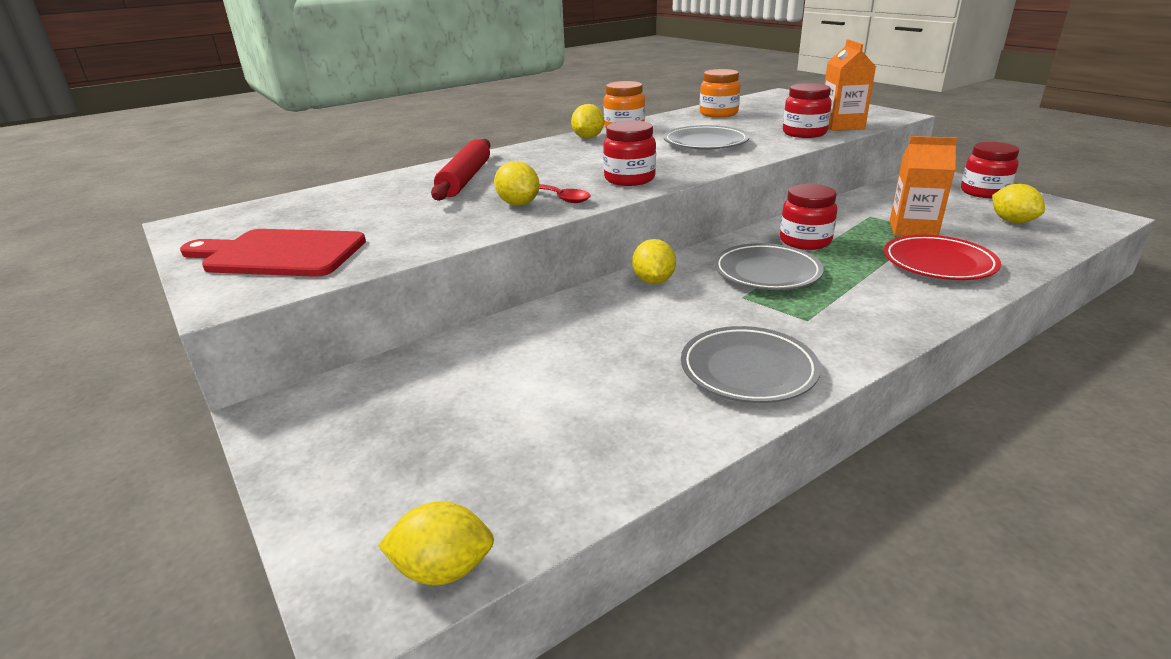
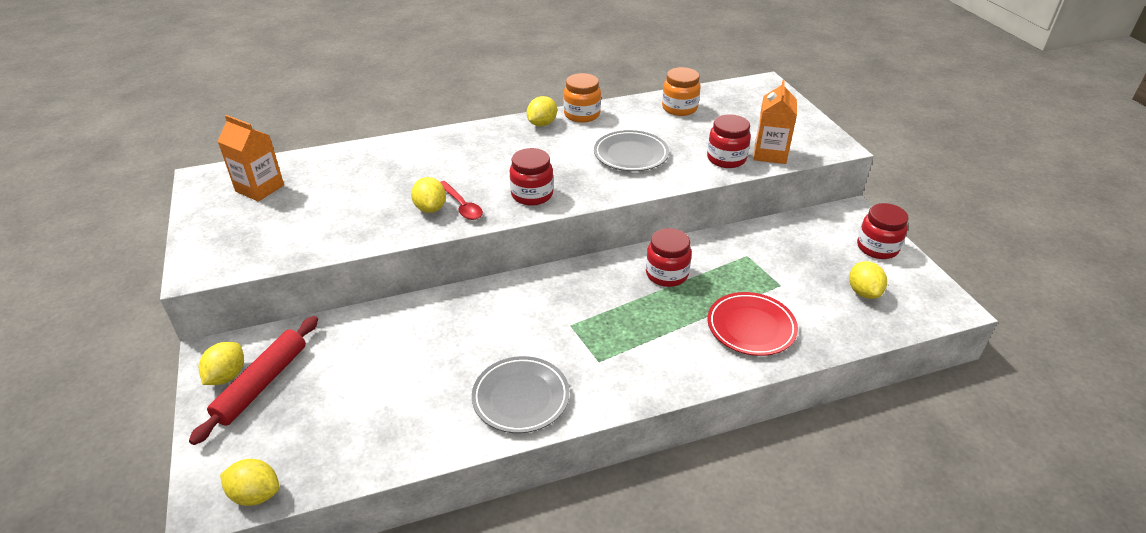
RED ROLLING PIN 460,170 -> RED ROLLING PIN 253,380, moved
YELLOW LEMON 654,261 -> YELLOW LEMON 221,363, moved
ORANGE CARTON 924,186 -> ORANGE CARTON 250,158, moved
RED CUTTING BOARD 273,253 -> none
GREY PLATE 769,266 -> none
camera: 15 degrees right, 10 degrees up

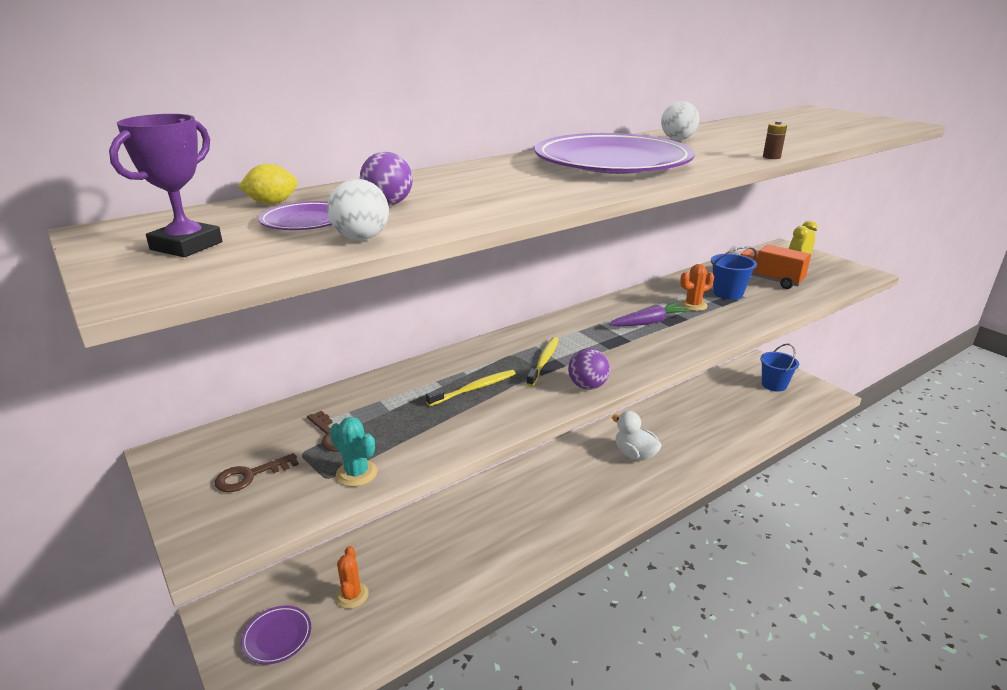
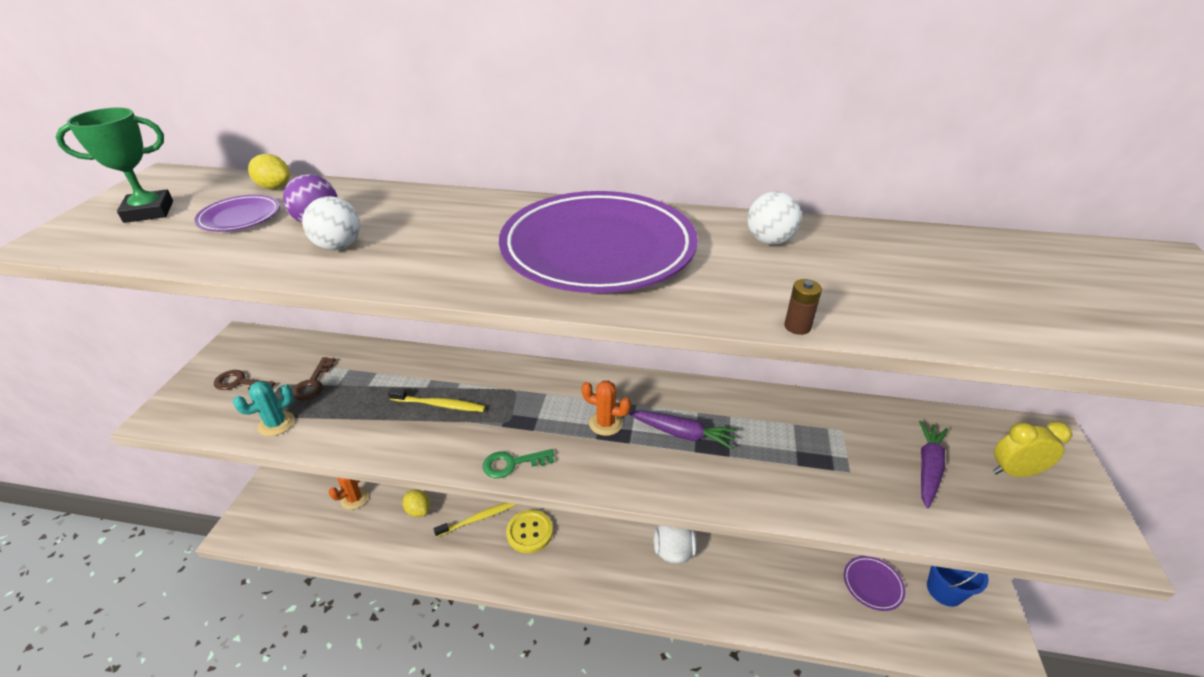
PURPLE TROPHY 165,185 -> GREEN TROPHY 114,165
TURQUOISE CACTUS 354,452 -> TURQUOISE CACTUS 264,408, 60 degrees clockwise
WHITE BALL 358,209 -> WHITE BALL 331,223, moved
none -> YELLOW LEMON 416,503
YELLOW TOOTHBRUSH 542,362 -> YELLOW TOOTHBRUSH 474,520, moved
PURPLE BALL 589,369 -> GREEN KEY 518,463
none -> YELLOW BUTTON 529,531
ORANGE CACTUS 697,287 -> ORANGE CACTUS 606,408, moved
PURPLE PLATE 276,635 -> PURPLE PLATE 874,583, moved
ORANGE TRUCK 775,267 -> PURPLE CARROT 933,465
BLUE BUCKET 734,273 -> none
camera: 45 degrees right, 10 degrees up

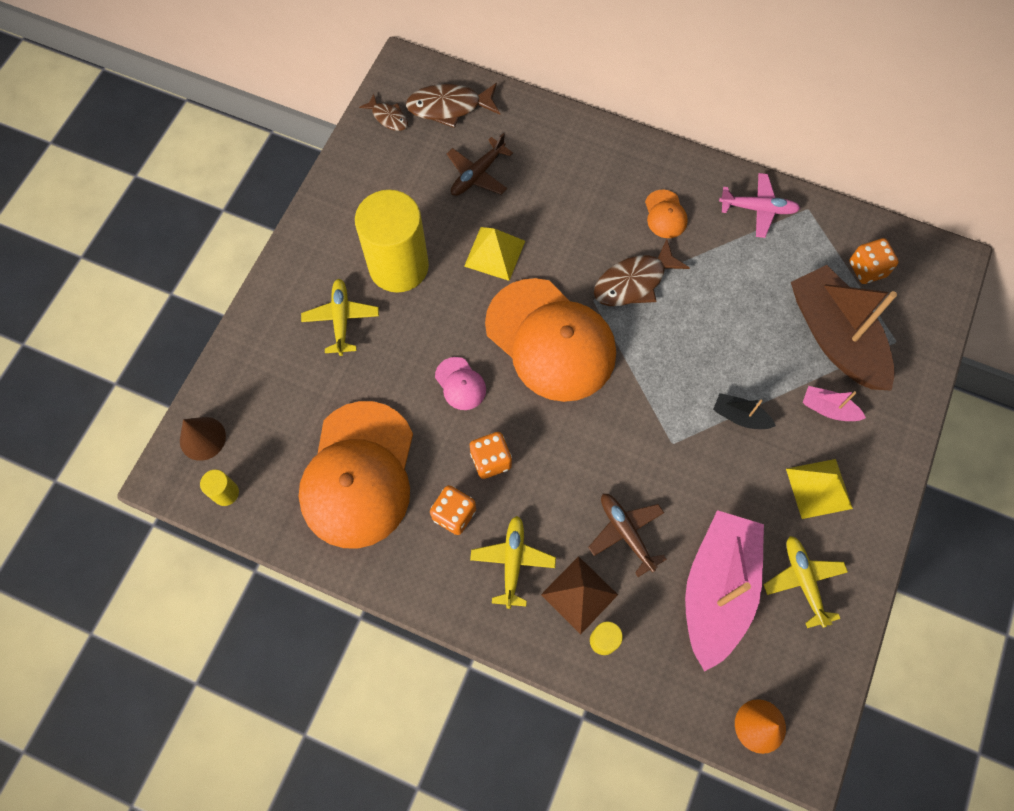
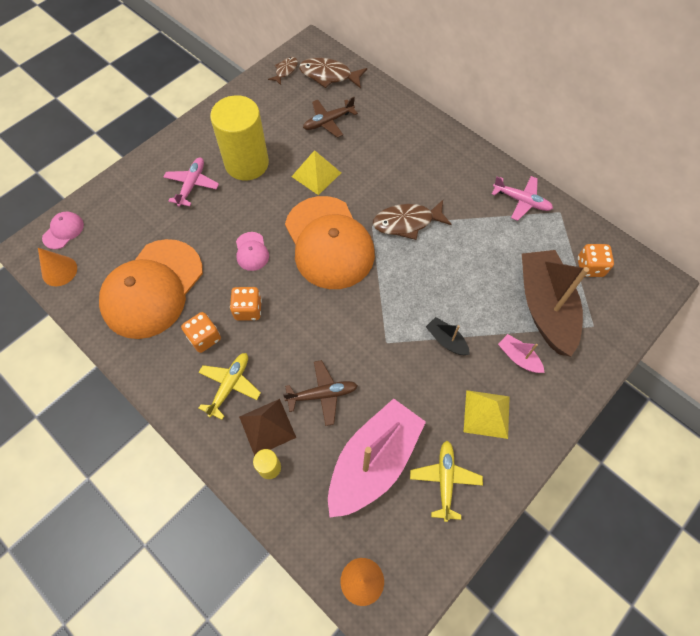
YELLOW CYLINDER 219,487 -> ORANGE CONE 57,267
BROWN CONE 203,439 -> PINK CAP 63,230
YELLOW PLANE 340,317 -> PINK PLANE 191,182
BROWN FISH 383,112 -> BROWN FISH 283,71, 120 degrees counterclockwise
BROWN PLANE 627,535 -> BROWN PLANE 320,393, 90 degrees clockwise
ORANGE CAP 666,214 -> none
camera: 20 degrees right, 5 degrees down

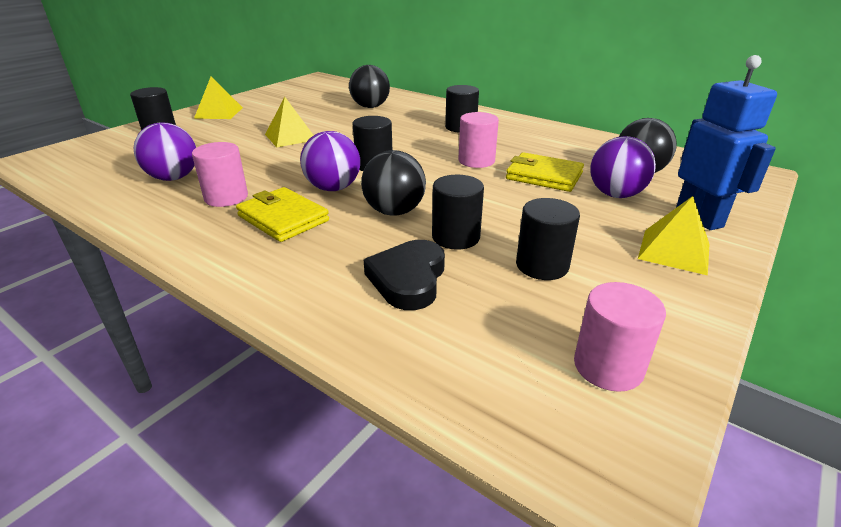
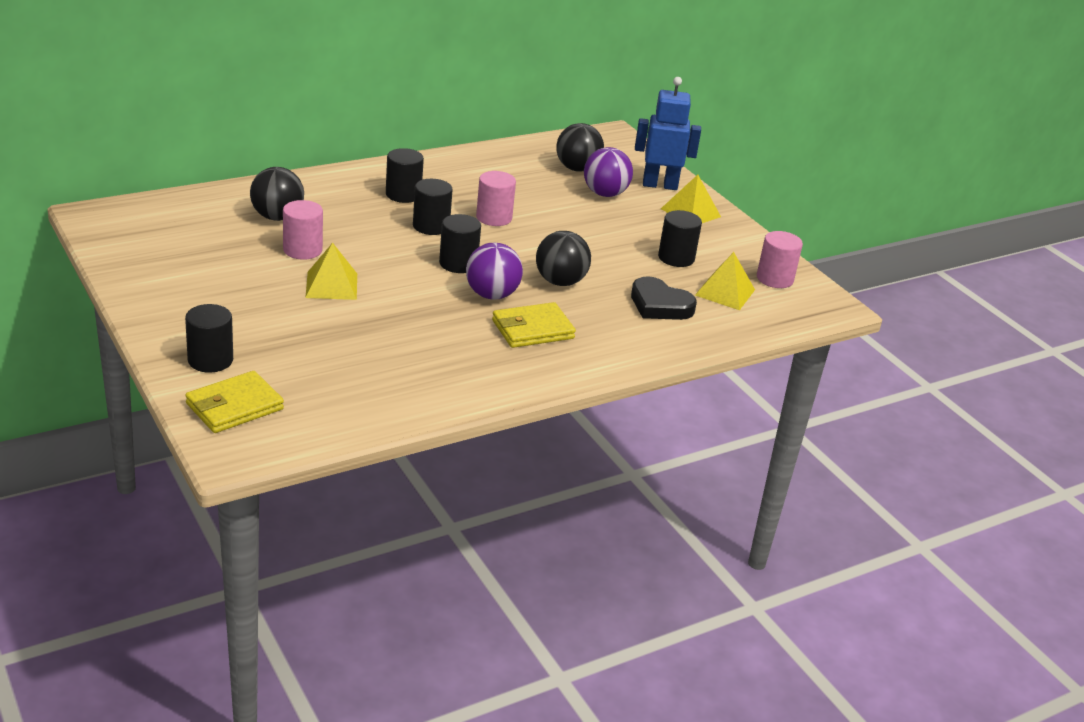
YELLOW WALLET 545,172 -> YELLOW WALLET 234,402, moved
PINK CYLINDER 220,174 -> PINK CYLINDER 303,230, moved
BLACK CYLINDER 458,212 -> BLACK CYLINDER 432,207, moved
YELLOW PYRAMID 218,97 -> YELLOW PYRAMID 725,281, moved
PURPLE BALL 164,151 -> none
camera: 70 degrees left, 0 degrees up

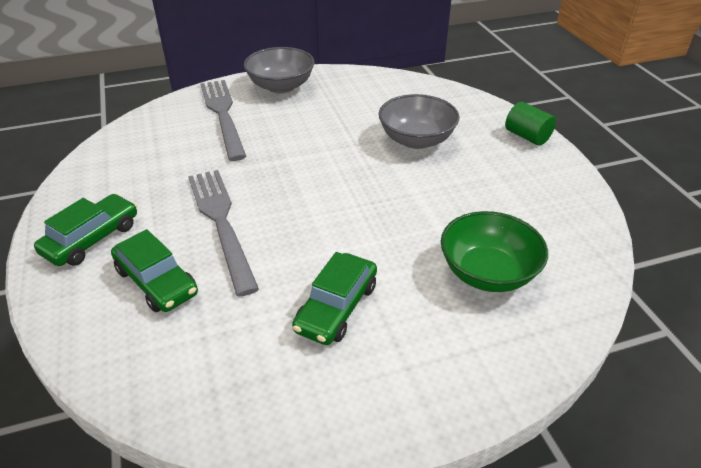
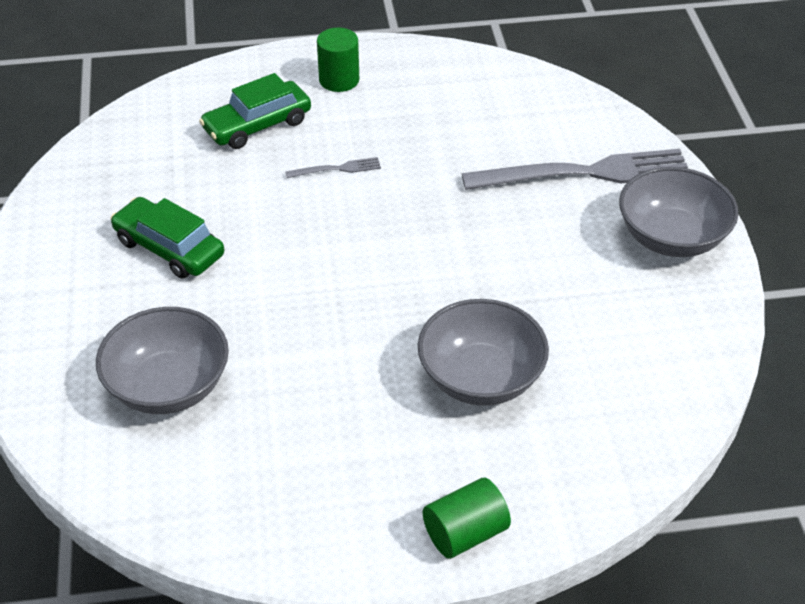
GREEN BOWL 494,251 -> GREY BOWL 162,360
GREY FORK 223,233 -> GREY FORK 333,167, x0.42
GREEN CAR 85,230 -> GREEN CYLINDER 338,60
camera: 100 degrees right, 5 degrees up

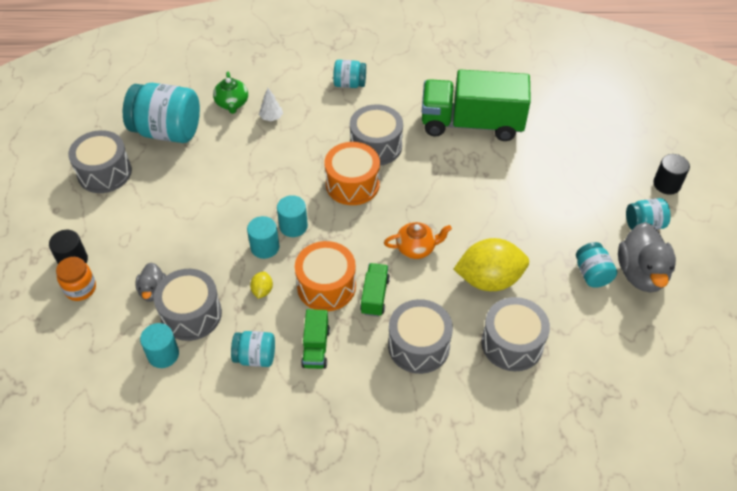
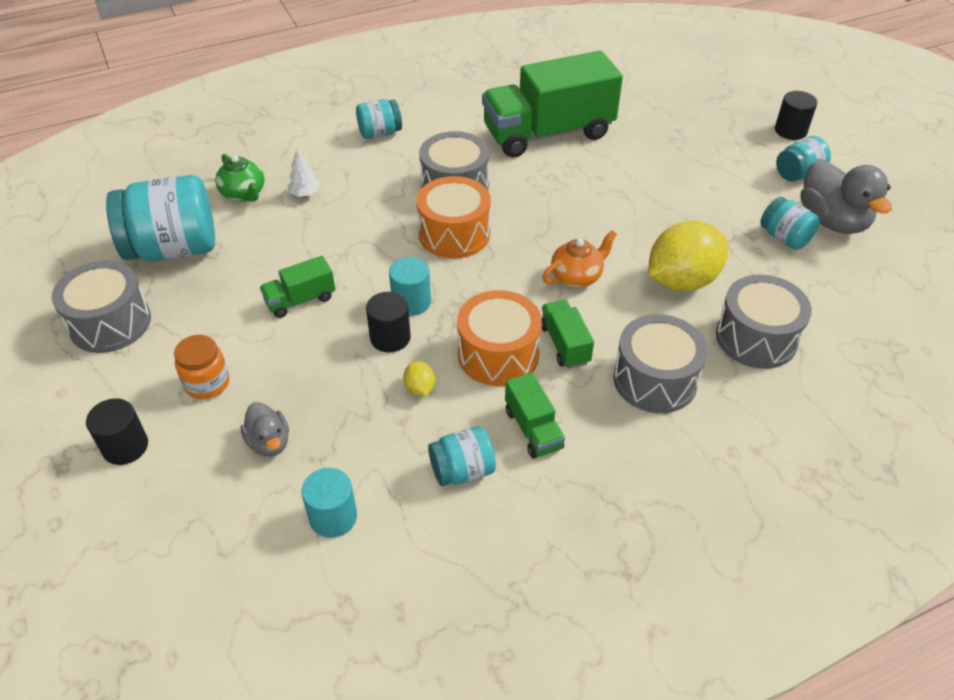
ORANGE JAR 76,279 -> ORANGE JAR 201,367, moved
none -> GREEN TRUCK 298,287
TURQUOISE CYLINDER 263,237 -> BLACK CYLINDER 388,322
GREY DRUM 188,305 -> none
camera: 25 degrees left, 5 degrees down

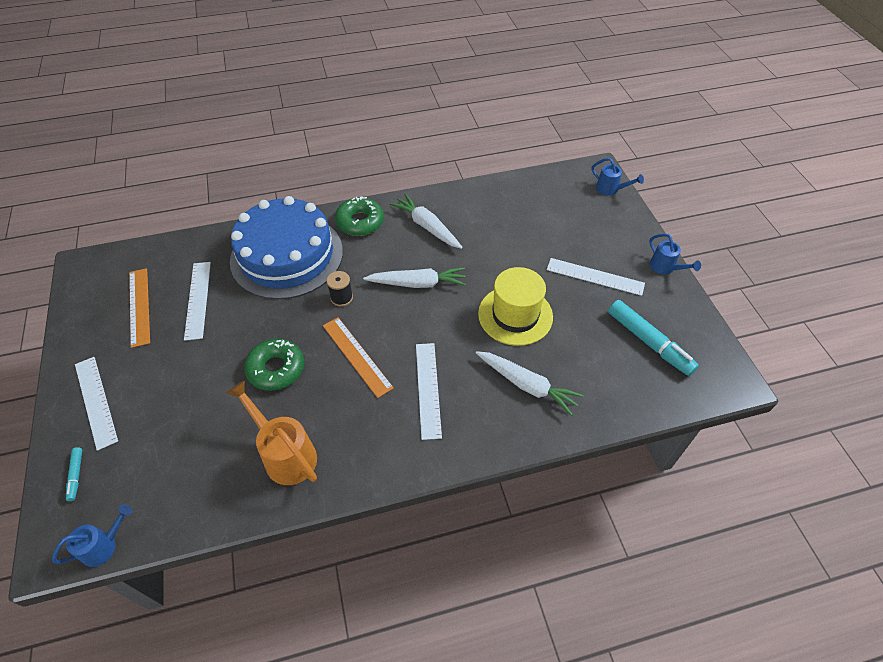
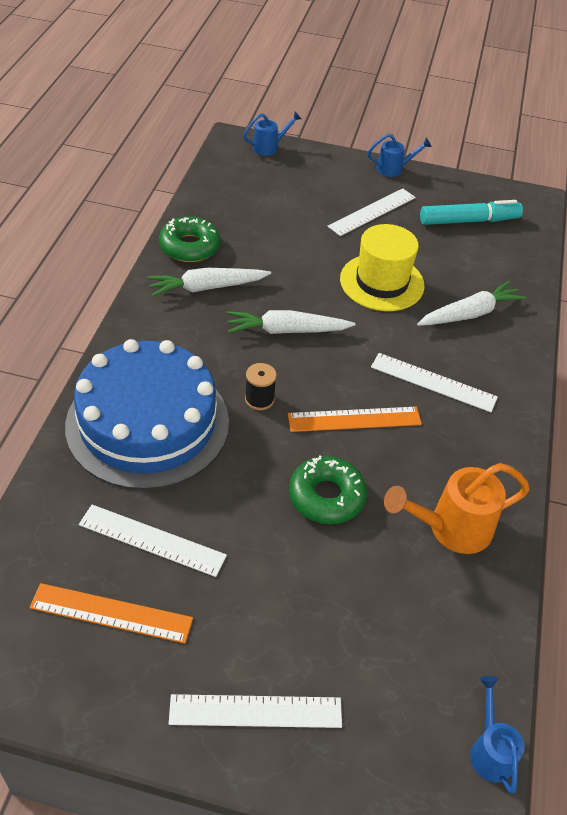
GREEN DONUT 359,216 -> GREEN DONUT 190,239, moved
WHITE CARROT 414,277 -> WHITE CARROT 291,322, 120 degrees counterclockwise
TURQUOISE MARKER 74,474 -> none
camera: 65 degrees left, 5 degrees down

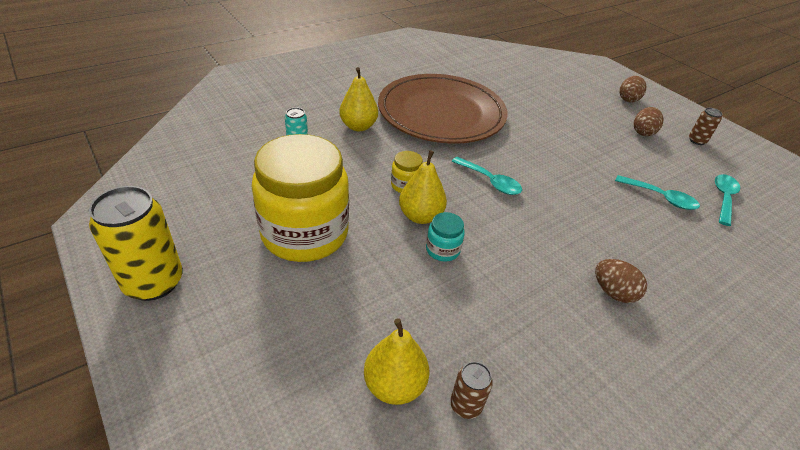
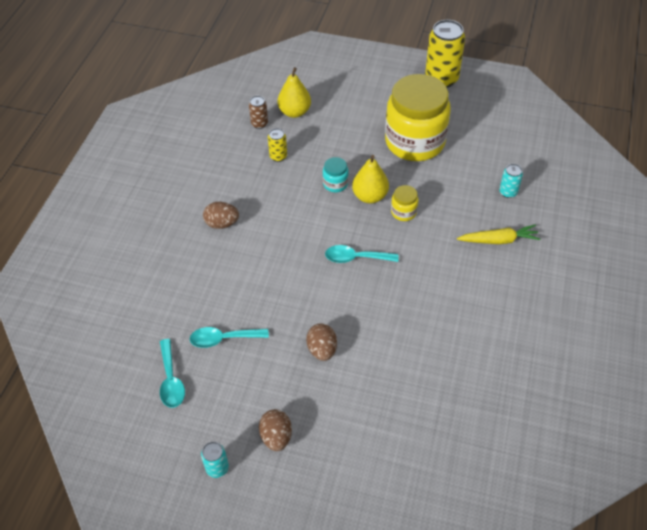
BROWN CAN 706,126 -> TURQUOISE CAN 215,460
none -> YELLOW CAN 277,145
BROWN EGG 633,89 -> BROWN EGG 321,342, moved
YELLOW PEAR 358,99 -> YELLOW CARROT 498,234
BROWN PLATE 442,109 -> none
camera: 145 degrees right, 10 degrees up

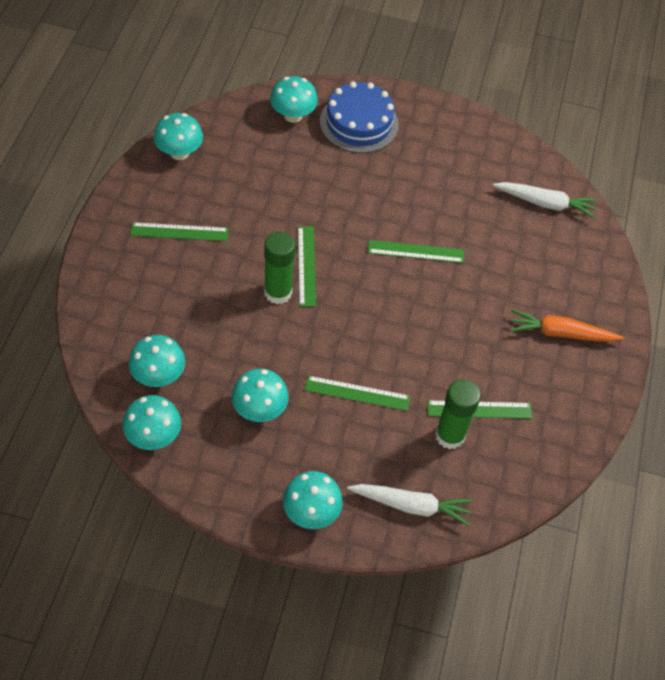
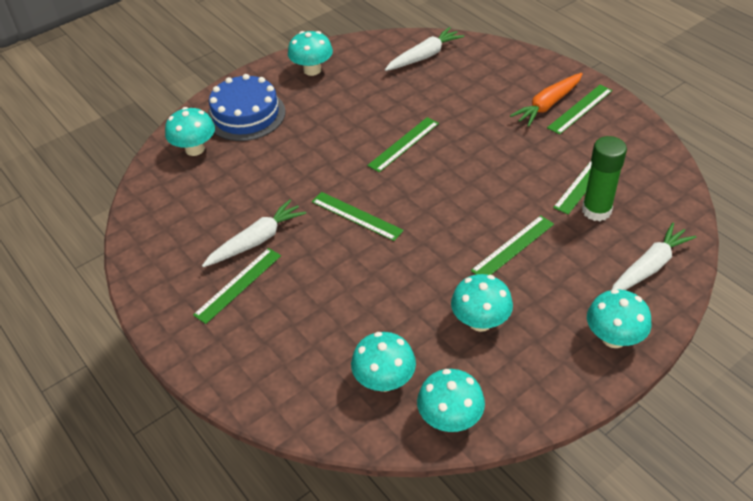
none -> WHITE CARROT 254,233
TURQUOISE MUSHROOM 178,136 -> TURQUOISE MUSHROOM 310,53, moved
none -> GREEN RULER 579,110
GREEN GLUE STICK 279,267 -> none
camera: 45 degrees left, 10 degrees down

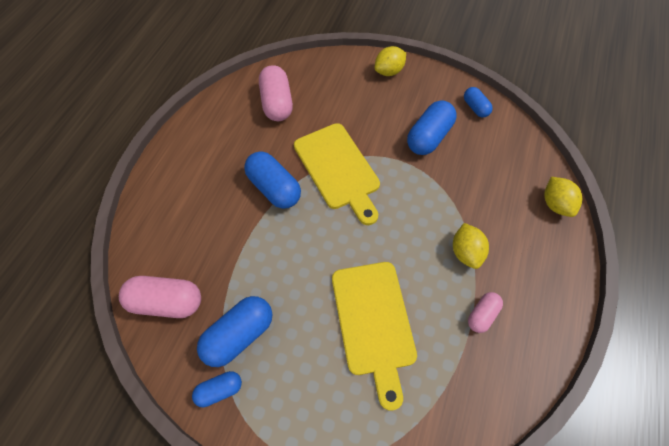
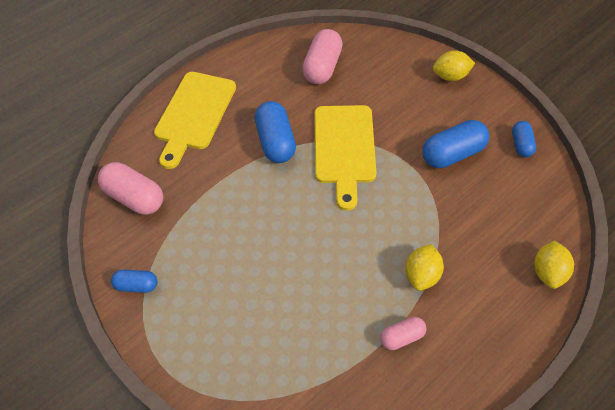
YELLOW CUTTING BOARD 374,336 -> YELLOW CUTTING BOARD 195,120, moved
BLUE CAPSULE 234,331 -> none
camera: 30 degrees right, 5 degrees down

